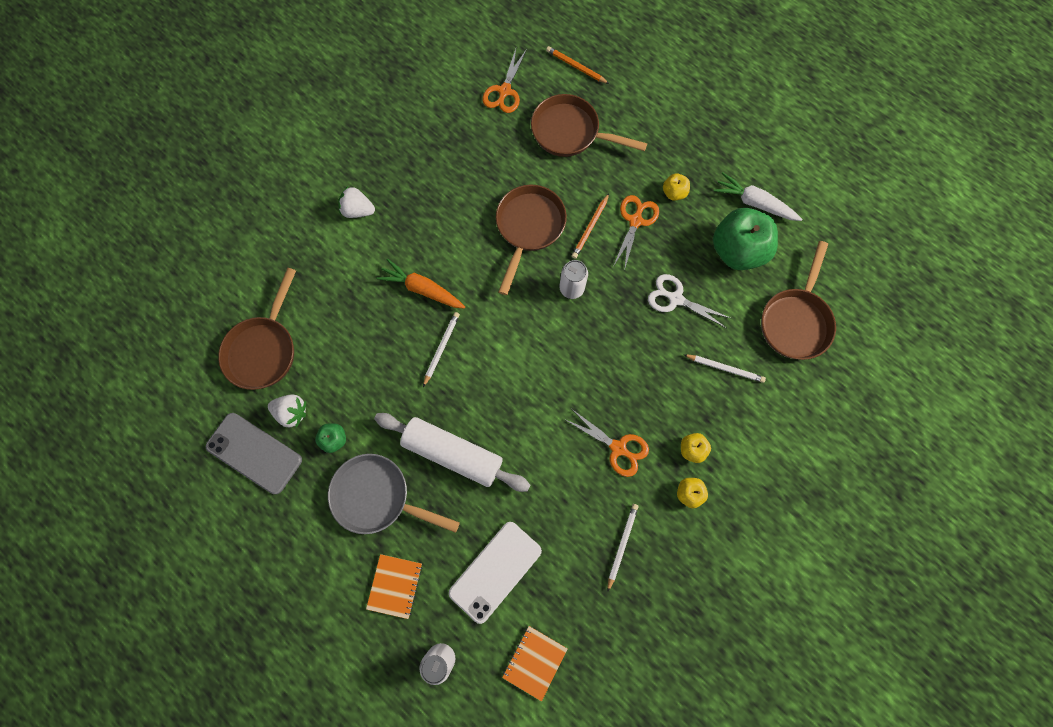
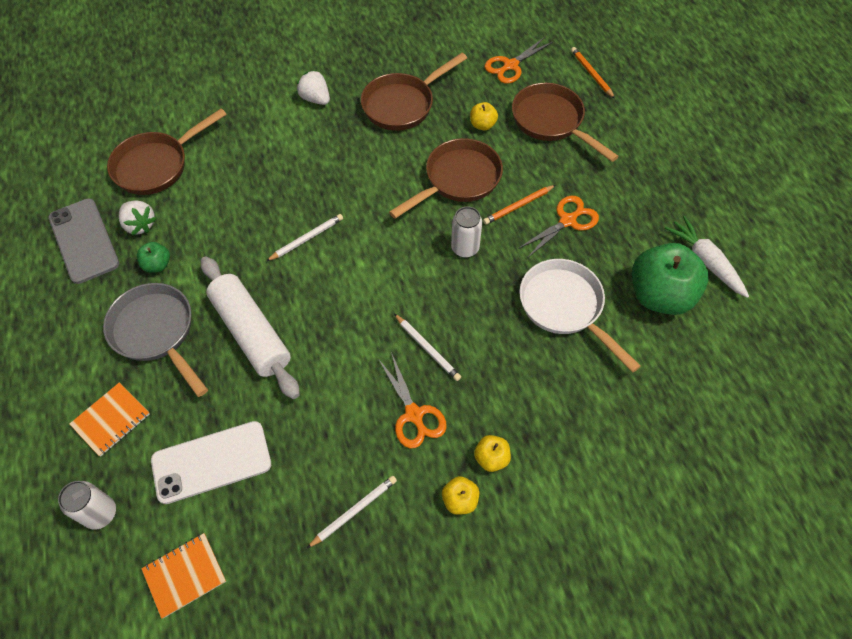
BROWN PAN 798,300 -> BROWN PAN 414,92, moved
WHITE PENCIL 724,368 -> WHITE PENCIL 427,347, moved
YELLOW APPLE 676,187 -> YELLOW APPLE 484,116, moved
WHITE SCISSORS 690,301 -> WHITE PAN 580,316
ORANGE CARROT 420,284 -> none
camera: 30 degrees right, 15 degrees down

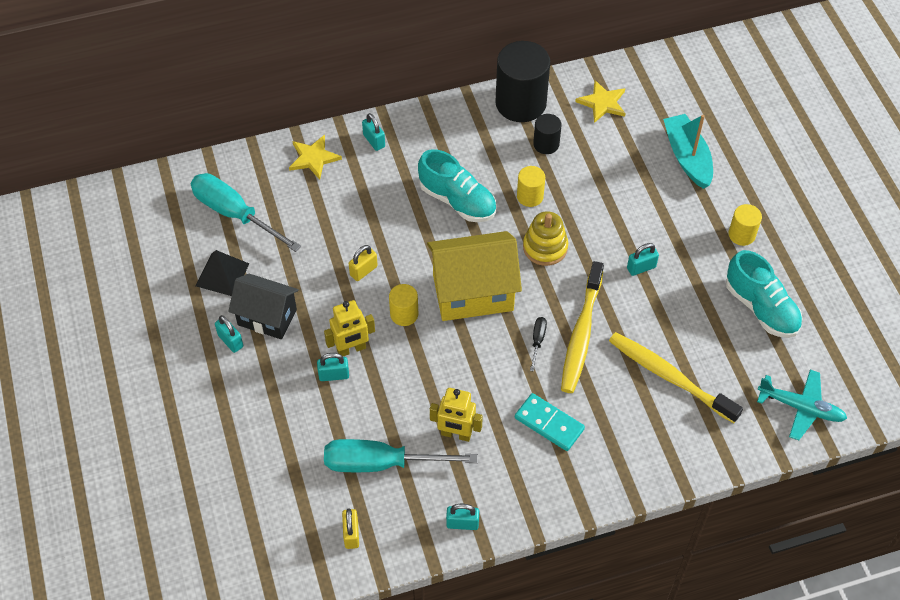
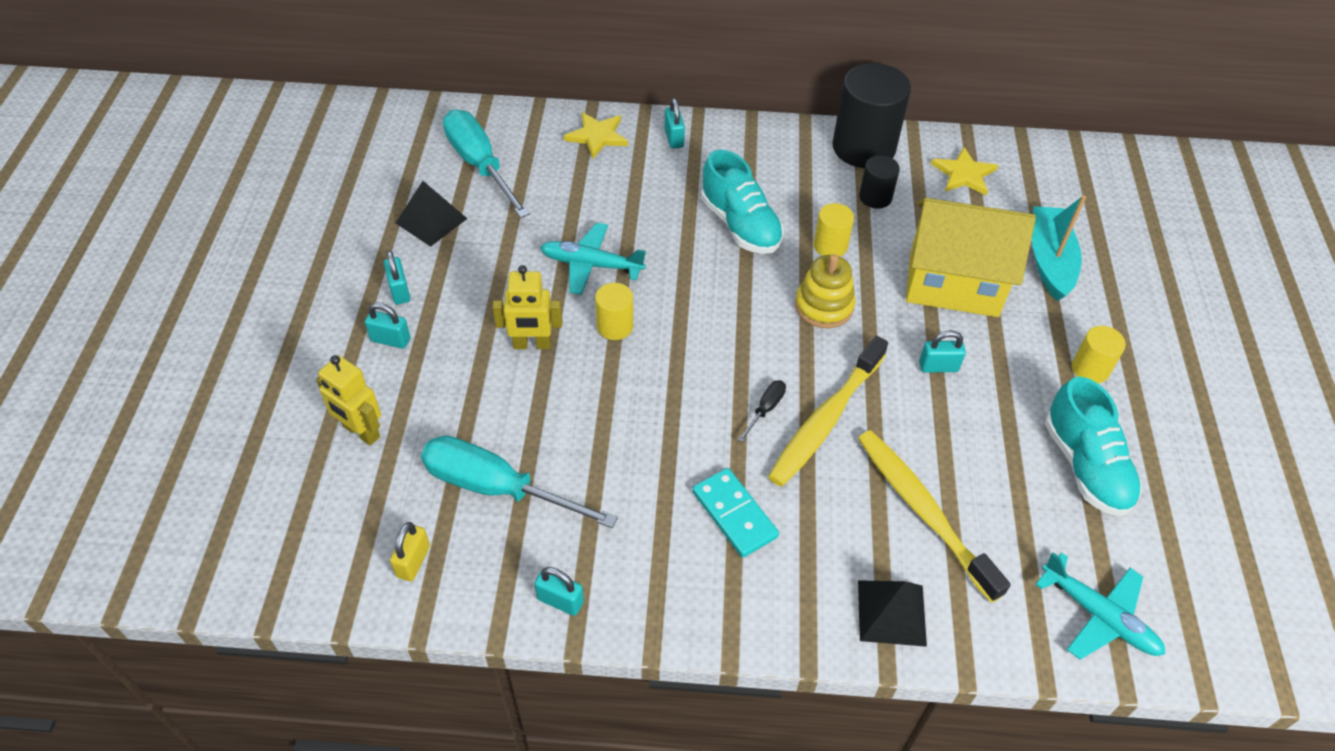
YELLOW ROBOT 456,415 -> YELLOW ROBOT 348,400, moved
TURQUOISE PADLOCK 333,367 -> TURQUOISE PADLOCK 387,326, moved
YELLOW PADLOCK 363,263 -> TURQUOISE PLANE 593,259
none -> BLACK PYRAMID 892,613
YELLOW HOUSE 474,276 -> YELLOW HOUSE 971,257, moved
BLACK HOUSE 263,306 -> none
camera: 20 degrees right, 5 degrees down

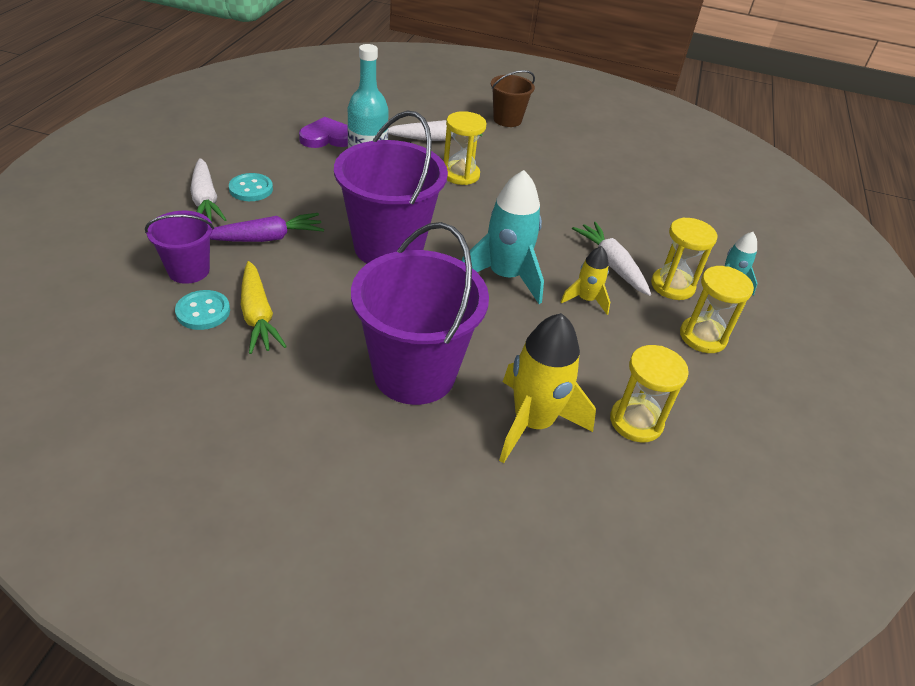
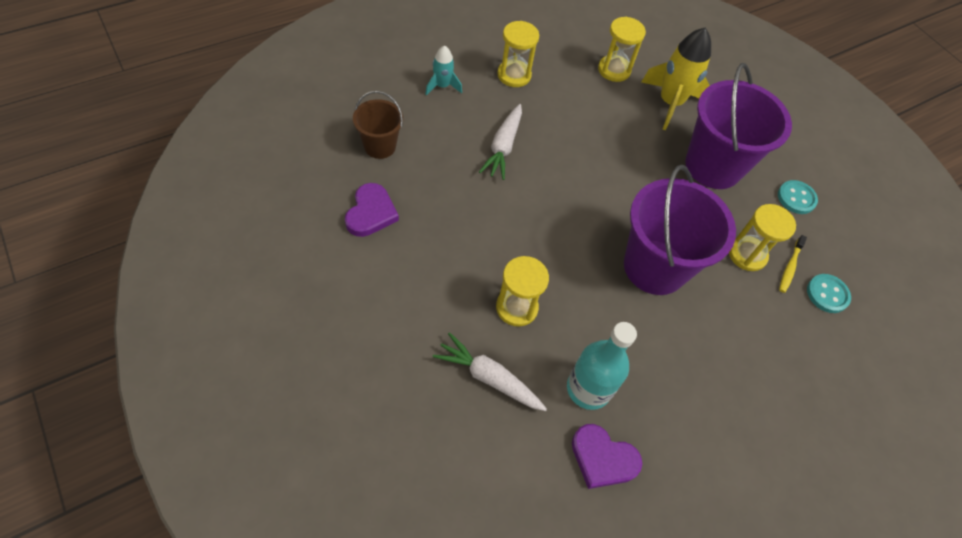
none -> PURPLE HEART 372,210
BROWN BUCKET 513,98 -> BROWN BUCKET 378,125, moved
YELLOW HOURGLASS 684,258 -> YELLOW HOURGLASS 762,237, moved
TURQUOISE BUTTON 251,187 -> TURQUOISE BUTTON 798,197, moved
YELLOW CARROT 264,307 -> YELLOW TOOTHBRUSH 793,264
PURPLE BUCKET 179,247 -> none
WHITE CARROT 208,190 -> none
PURPLE CARROT 267,227 -> none
TURQUOISE ROCKET 503,237 -> none
YELLOW ROCKET 585,280 -> none
camera: 140 degrees left, 15 degrees up

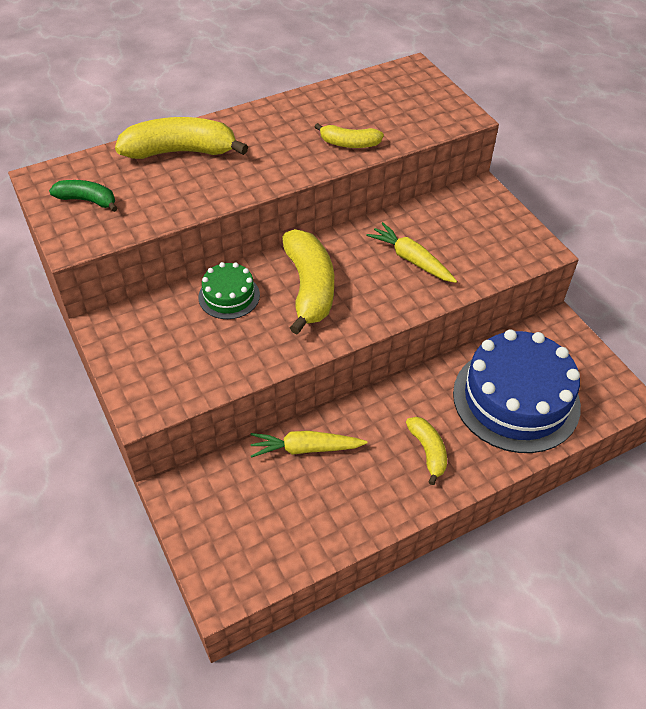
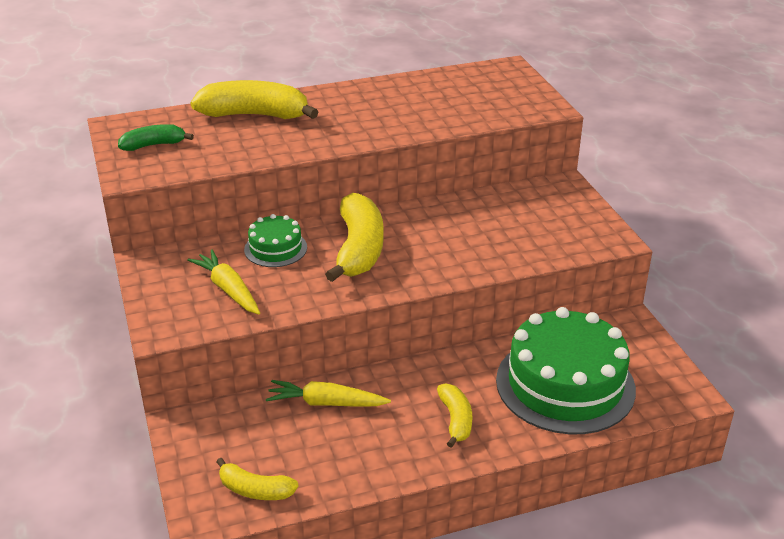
GREEN BANANA 83,196 -> GREEN BANANA 156,137, 45 degrees counterclockwise
YELLOW CARROT 411,252 -> YELLOW CARROT 223,281, moved
YELLOW BANANA 349,135 -> YELLOW BANANA 257,479, moved
BLUE CAKE 517,391 -> GREEN CAKE 566,370
camera: 10 degrees right, 15 degrees down

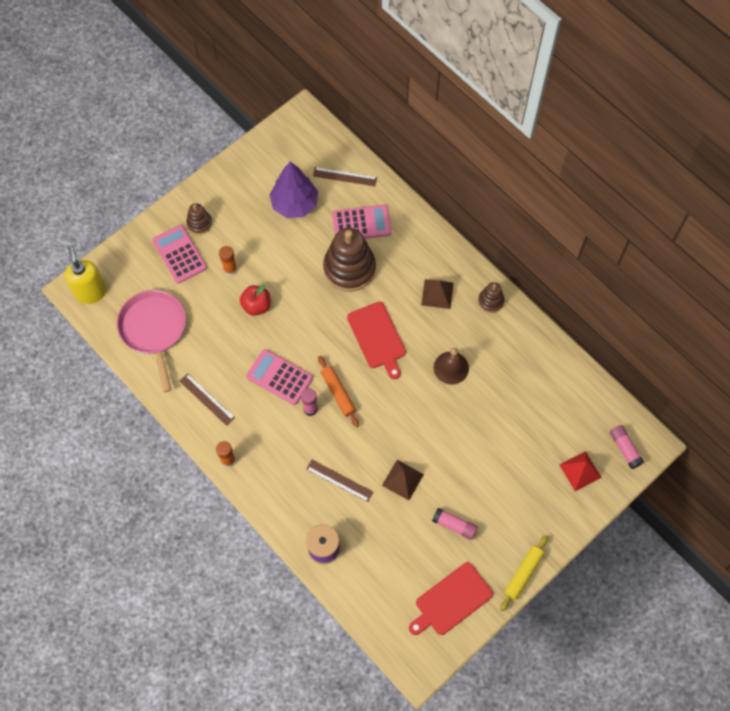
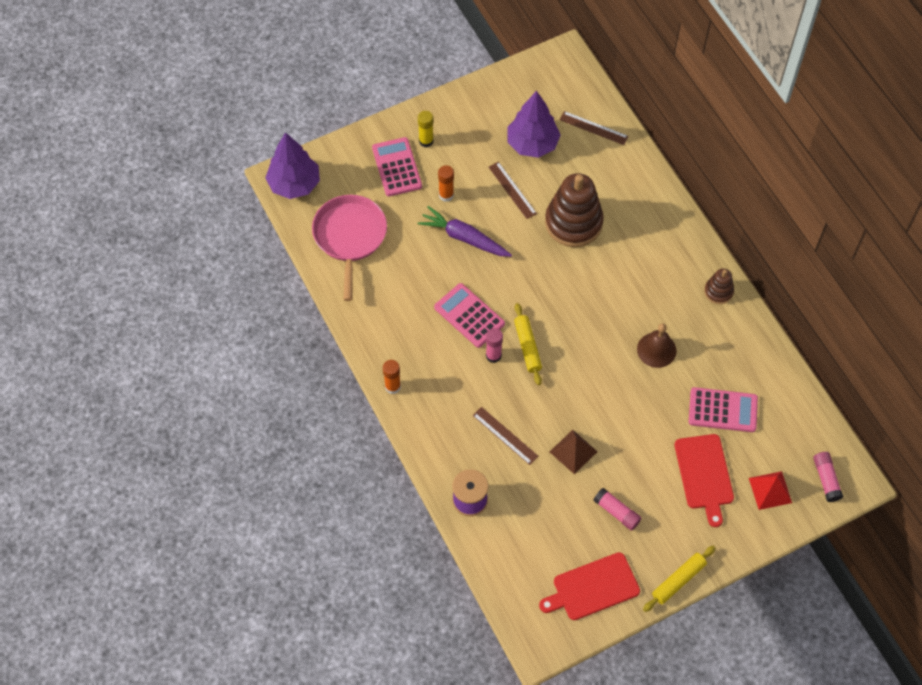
YELLOW SOAP DISPENSER 85,274 -> PURPLE TREE 292,165
RED APPLE 255,300 -> PURPLE CARROT 464,231
BROWN STACKING TOY 199,219 -> YELLOW GLUE STICK 426,129
BROWN RULER 207,399 -> BROWN RULER 513,190, moved
ORANGE ROLLING PIN 338,391 -> YELLOW ROLLING PIN 528,344
RED CUTTING BOARD 376,340 -> RED CUTTING BOARD 704,480, moved
PINK CALCULATOR 362,222 -> PINK CALCULATOR 723,409, moved
BROWN PYRAMID 437,294 -> none
camera: 15 degrees right, 5 degrees down

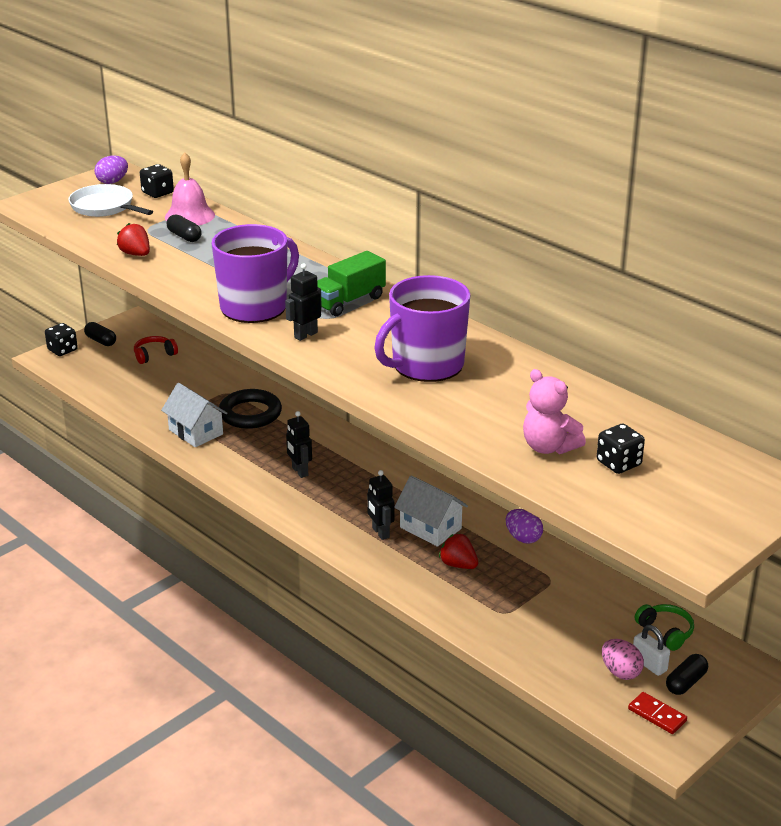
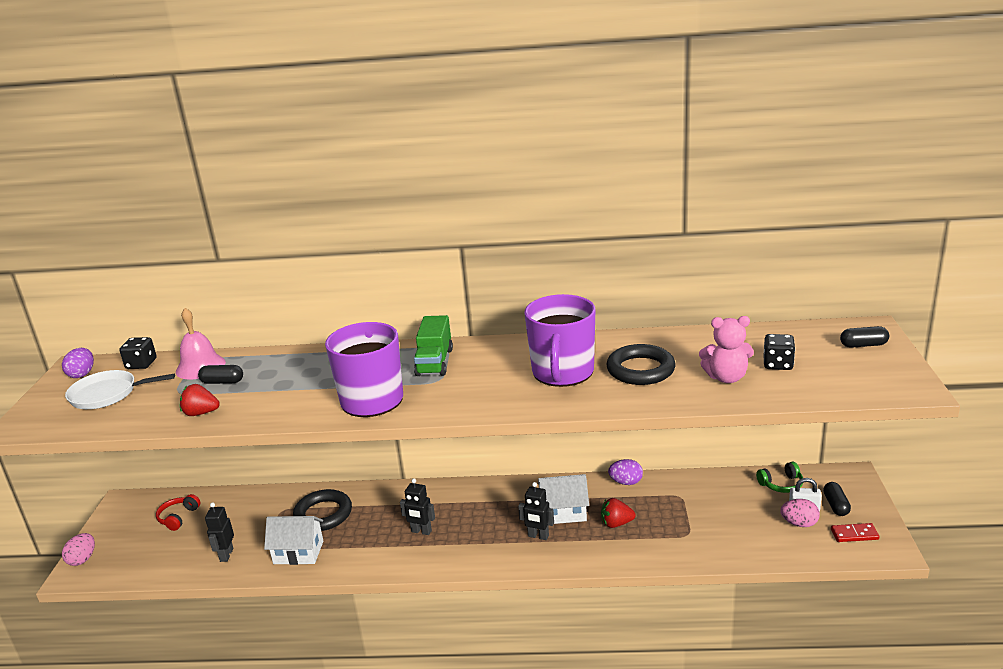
BLACK DICE 61,339 -> PINK EGG 78,549
BLACK ROBOT 303,302 -> BLACK ROBOT 219,532, moved
none -> BLACK RING 641,364
GREEN HEADPHONES 664,627 -> GREEN HEADPHONES 779,477, 150 degrees clockwise
BLACK CAPSULE 100,334 -> BLACK CAPSULE 864,337, moved
camera: 40 degrees left, 5 degrees down

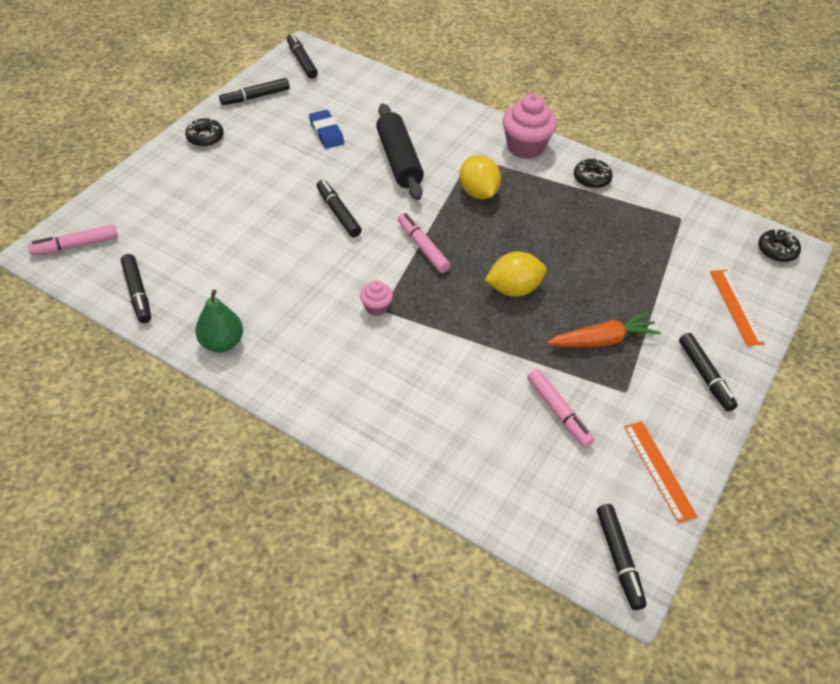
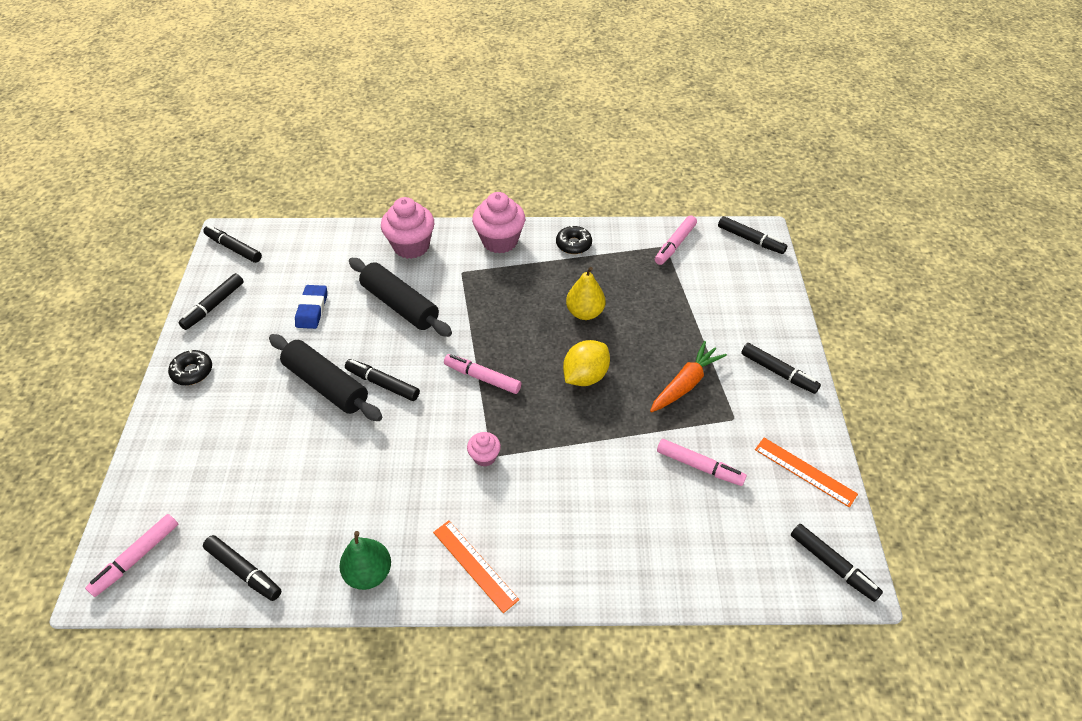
none -> BLACK ROLLING PIN 325,377
BLUE ERASER 326,129 -> BLUE ERASER 311,307, 60 degrees clockwise
none -> PINK CUPCAKE 407,228
ORANGE RULER 737,308 -> ORANGE RULER 476,567, moved
none -> YELLOW PEAR 586,293
none -> PINK MARKER 676,240
BLACK DONUT 779,245 -> BLACK MARKER 752,235
YELLOW LEMON 480,177 -> none
camera: 30 degrees left, 0 degrees up

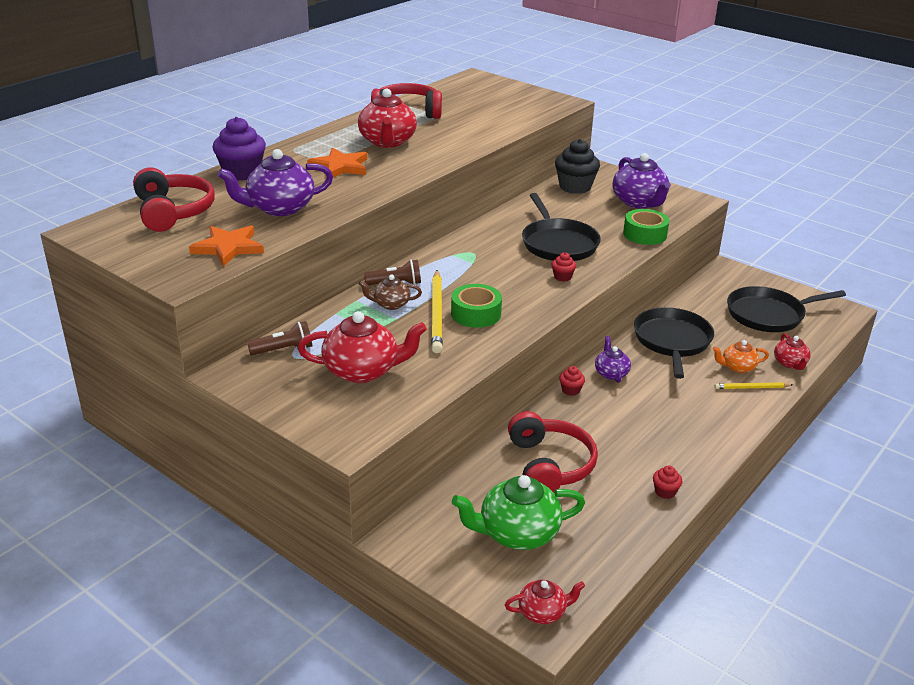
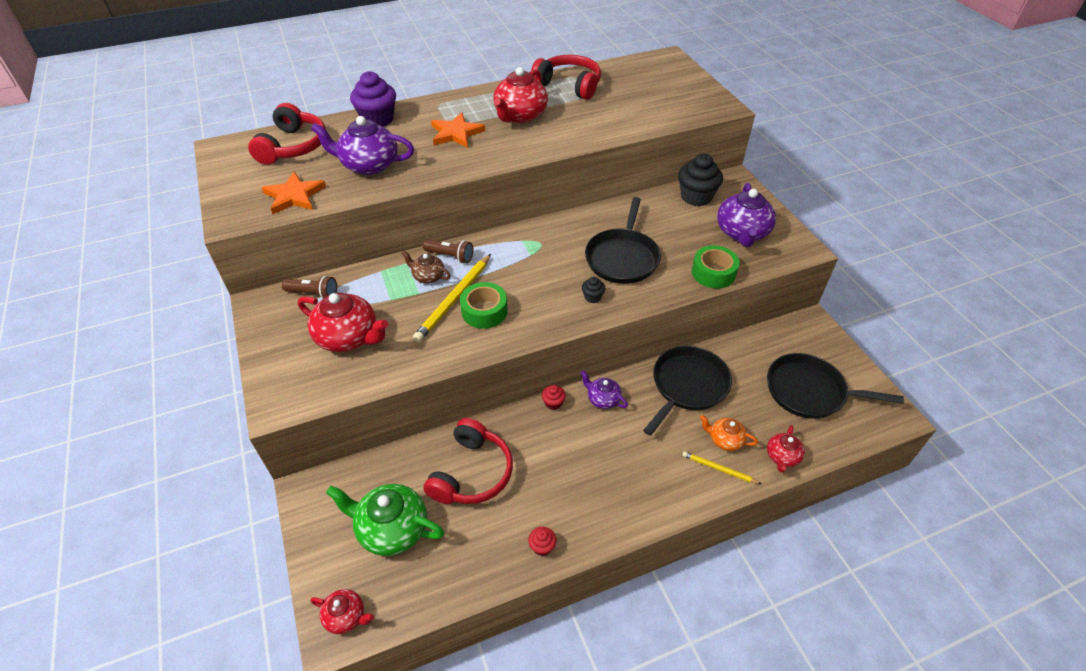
PURPLE TEAPOT 613,359 -> PURPLE TEAPOT 604,389, 75 degrees counterclockwise
RED CUPCAKE 564,267 -> BLACK CUPCAKE 594,290
camera: 30 degrees right, 15 degrees up

